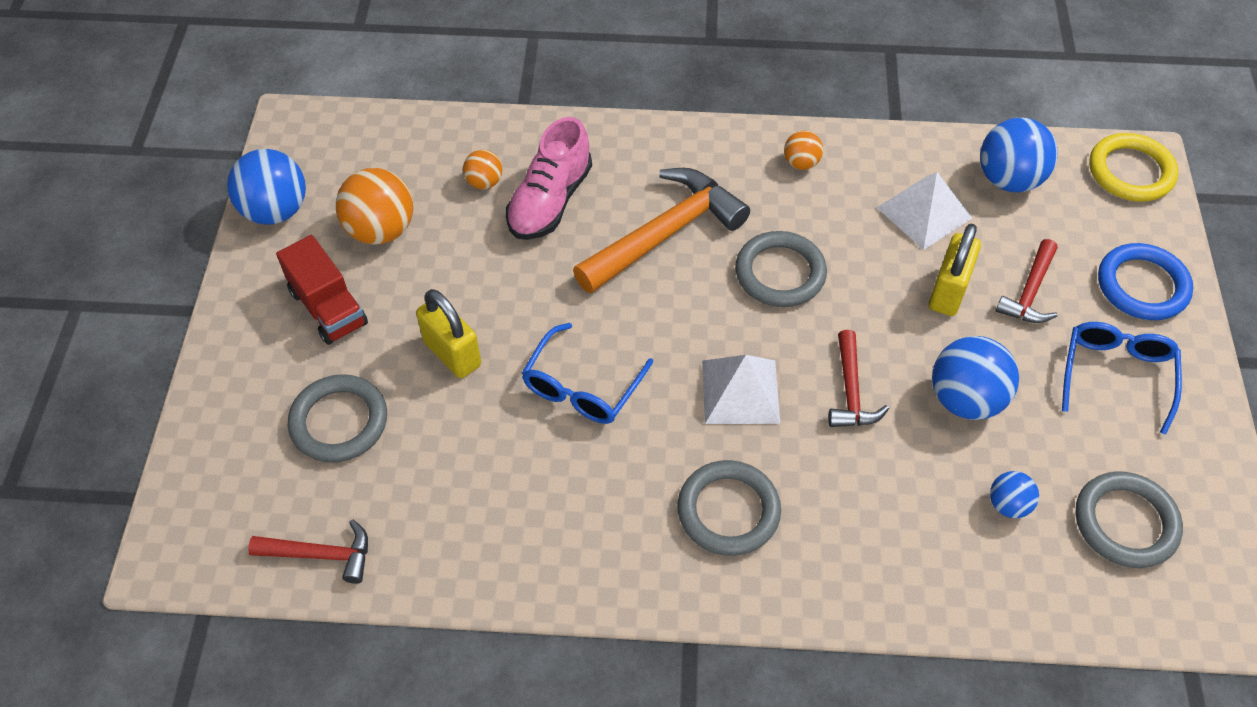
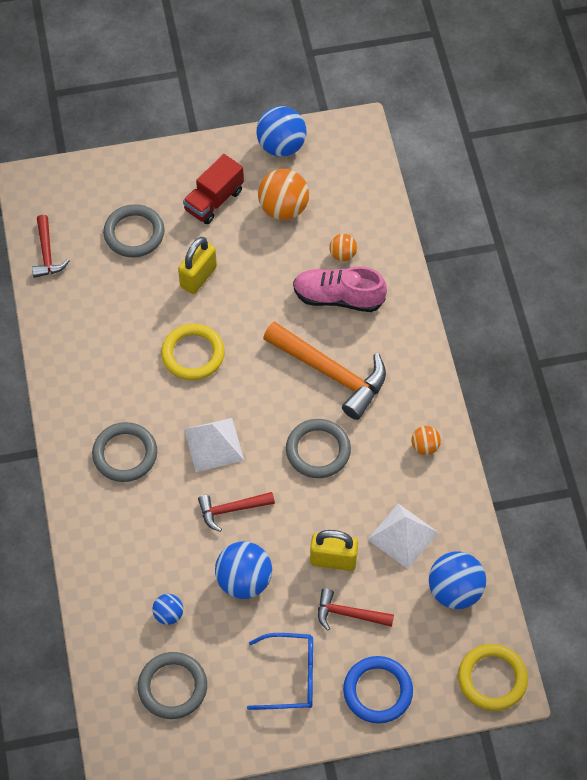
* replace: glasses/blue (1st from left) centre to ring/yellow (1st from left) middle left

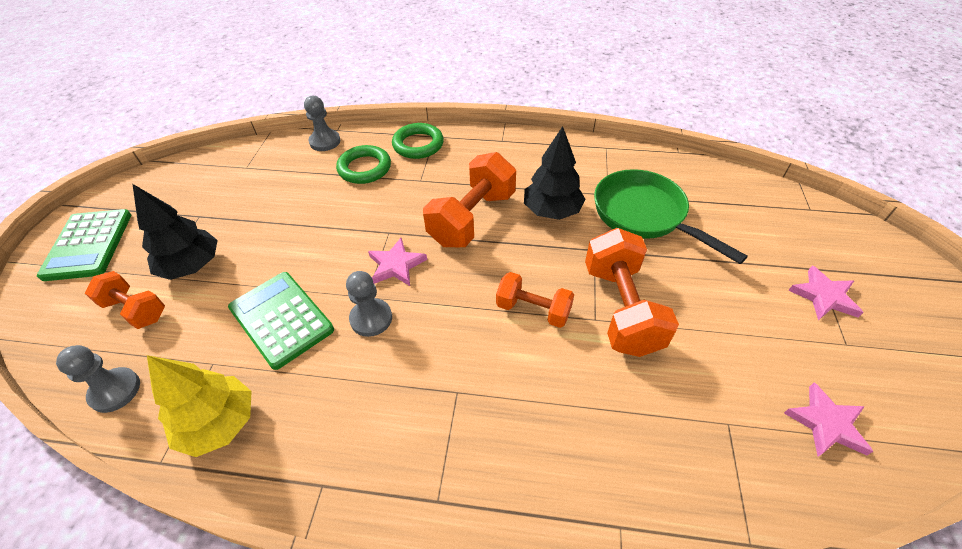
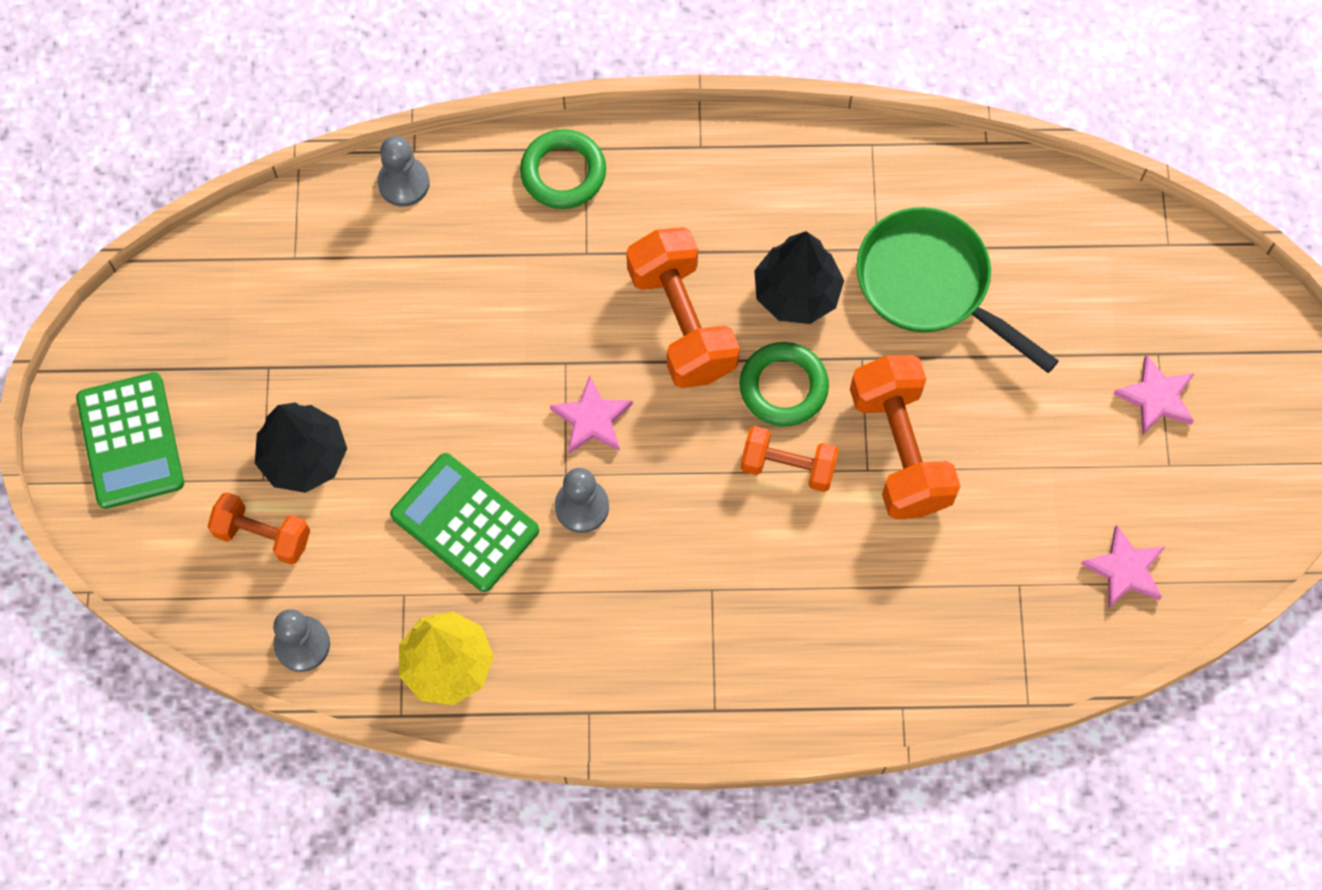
* rotate: dumbbell/orange (2nd from left) centre = centre 45 degrees counterclockwise
* move: ring/green (1st from left in the first image) top centre to ring/green (2nd from left) centre

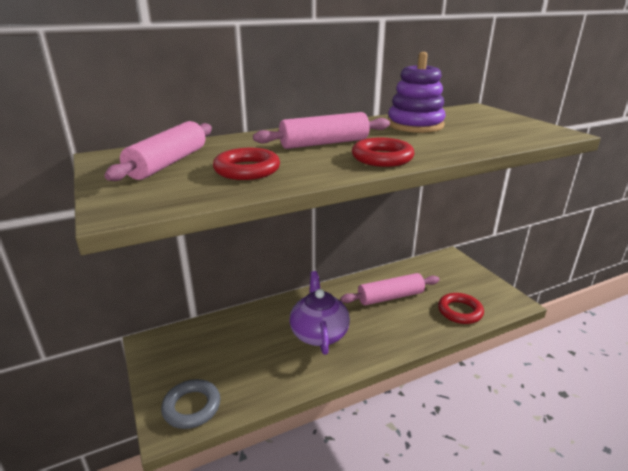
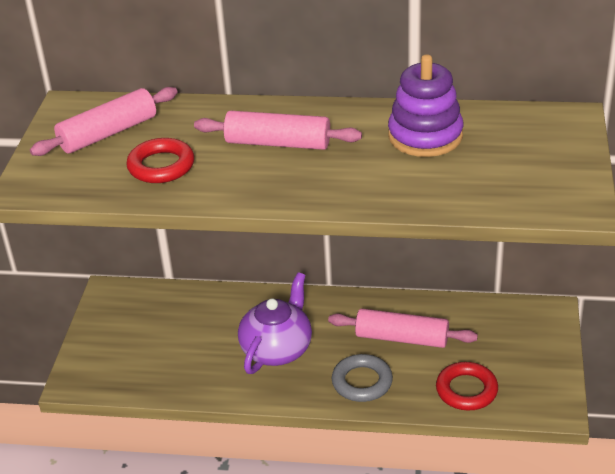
* move: ring/grey bottom left to bottom centre
* delete: ring/red (2nd from left) top centre

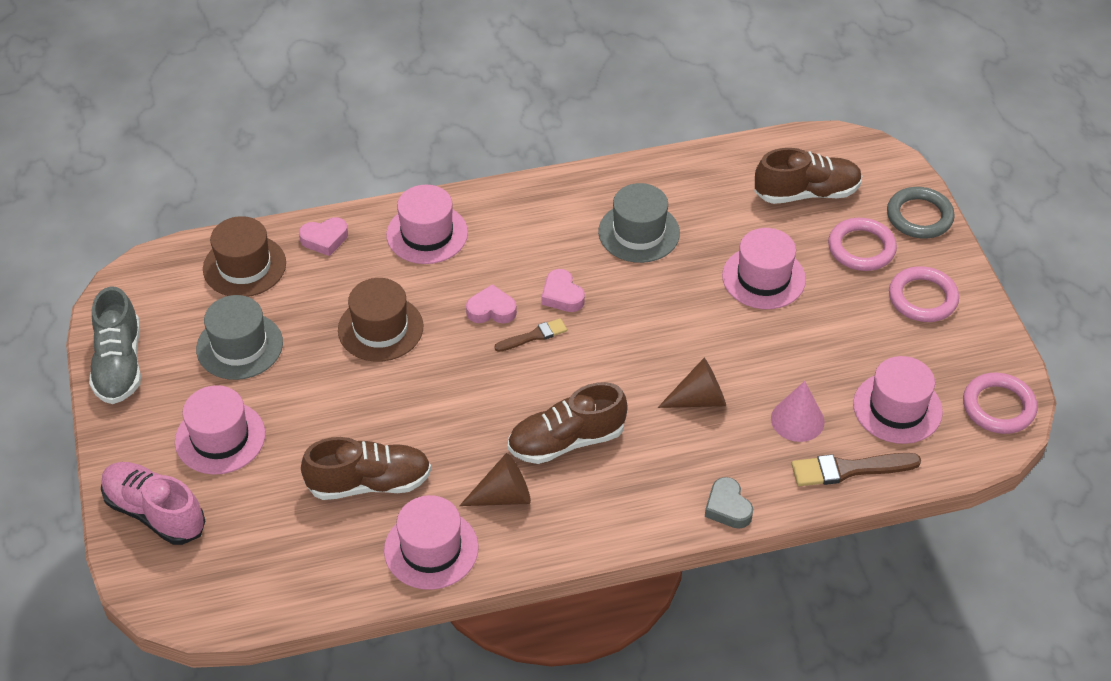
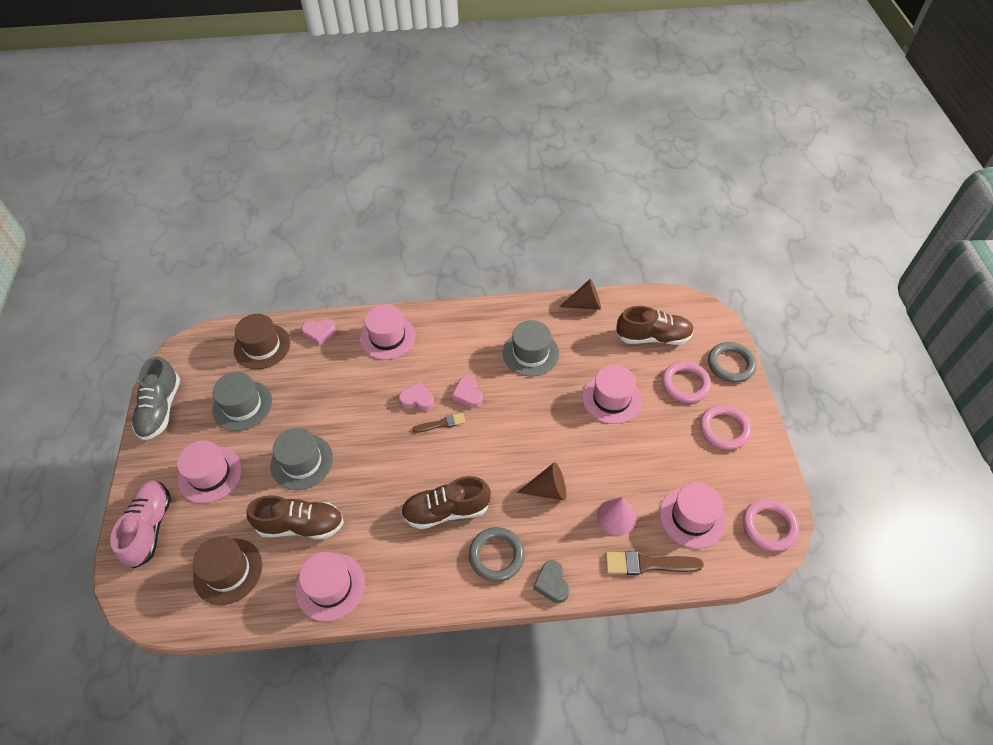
* rotate: shoe/pink bottom left = bottom left 45 degrees clockwise
* move: hat/brown (2nd from left in the first image) centre to hat/brown (1st from left) bottom left
* insert: hat/grey (2nd from left) middle left
* insert: ring/grey (1st from left) bottom centre
* move: cone/brown (1st from left in the first image) bottom centre to cone/brown (2nd from left) centre

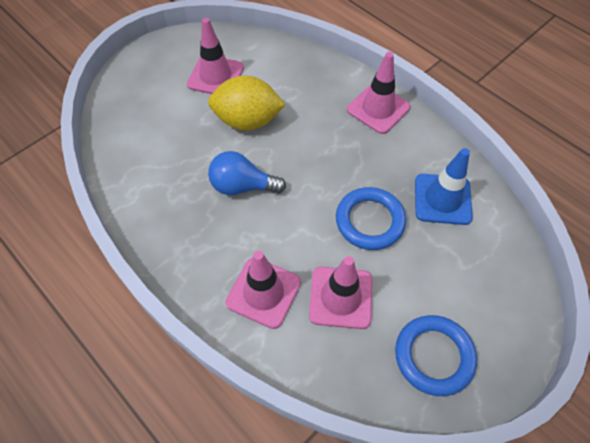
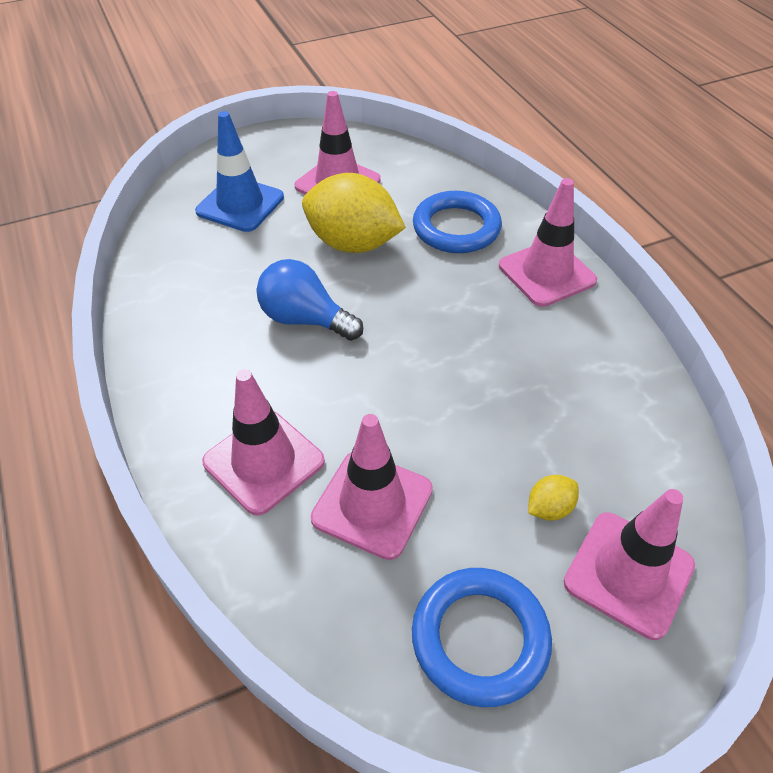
* move: traffic cone/blue middle right to top left
* move: ring/blue (1st from left) centre to top centre
* insert: lemon/yellow (2nd from left) middle right
* insert: traffic cone/pink (5th from left) bottom right

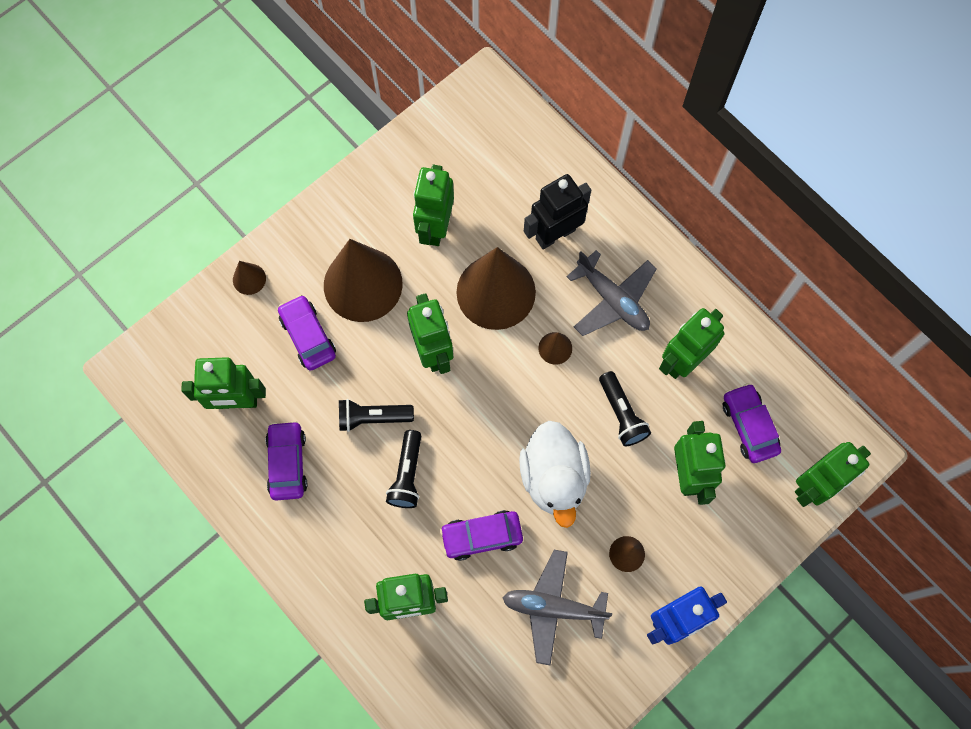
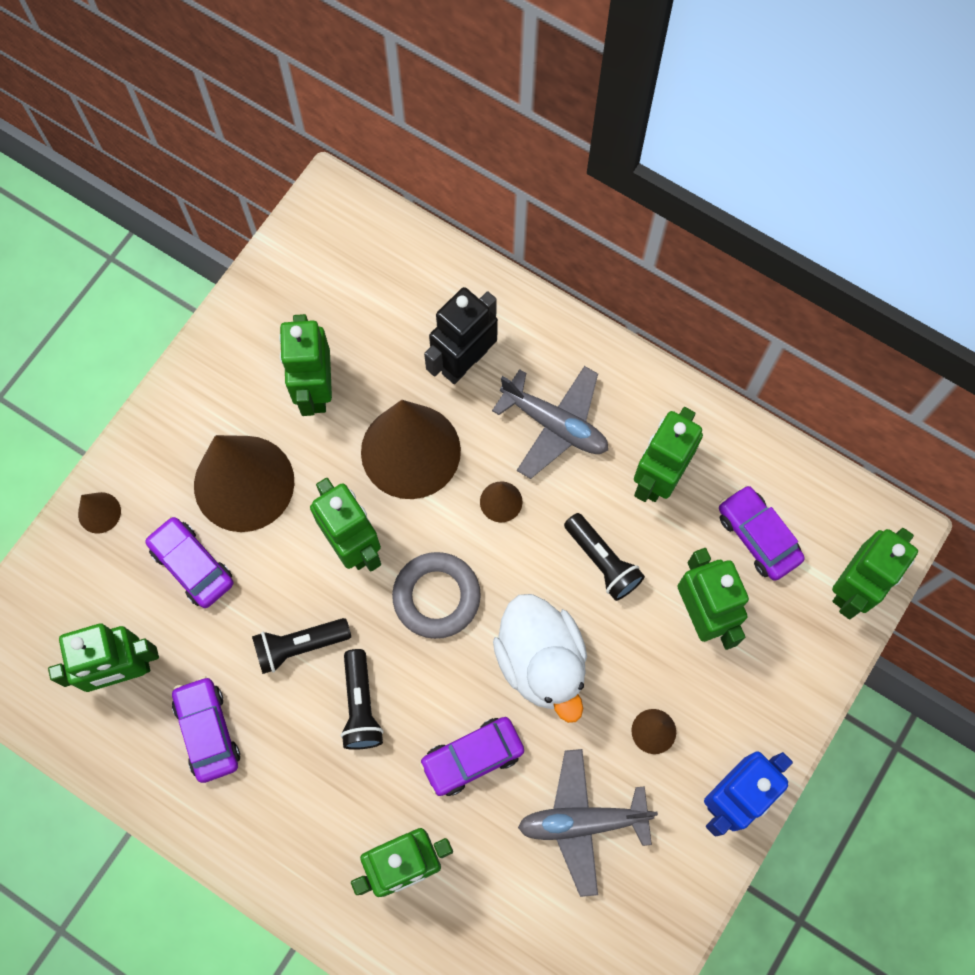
* insert: ring/grey centre

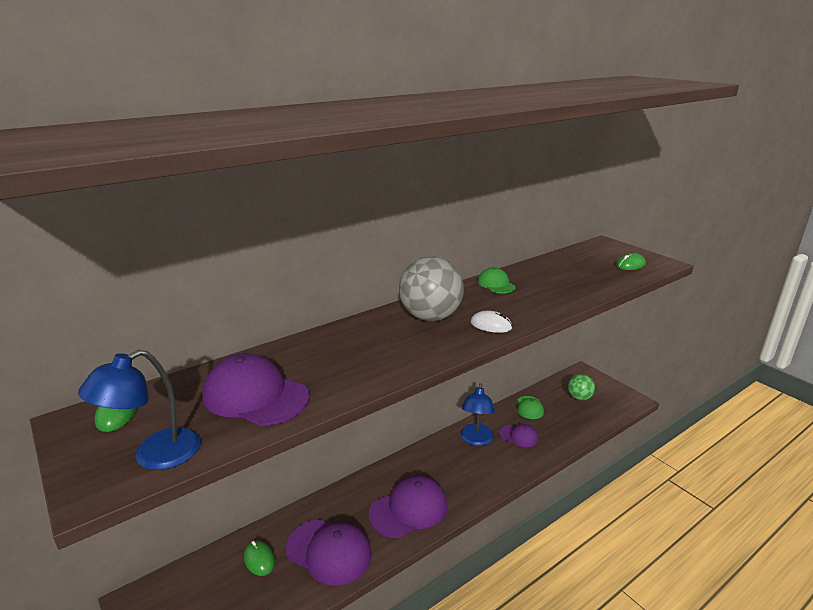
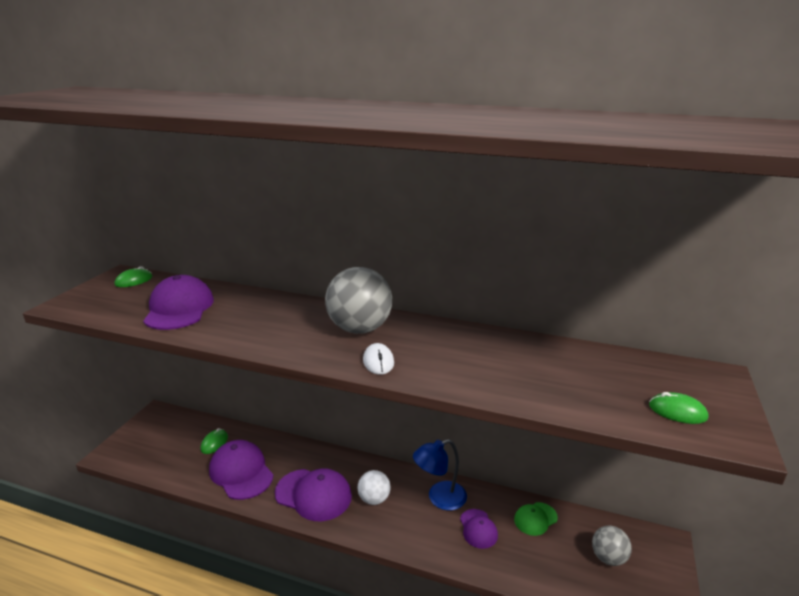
* rotate: cap/purple (2nd from left) bottom centre = bottom left 150 degrees clockwise
* insert: ball/white bottom centre
* recolor: ball/green middle right to ball/grey (2nd from left) bottom right
* delete: lamp/blue (1st from left) bottom left
* delete: cap/green (1st from left) centre

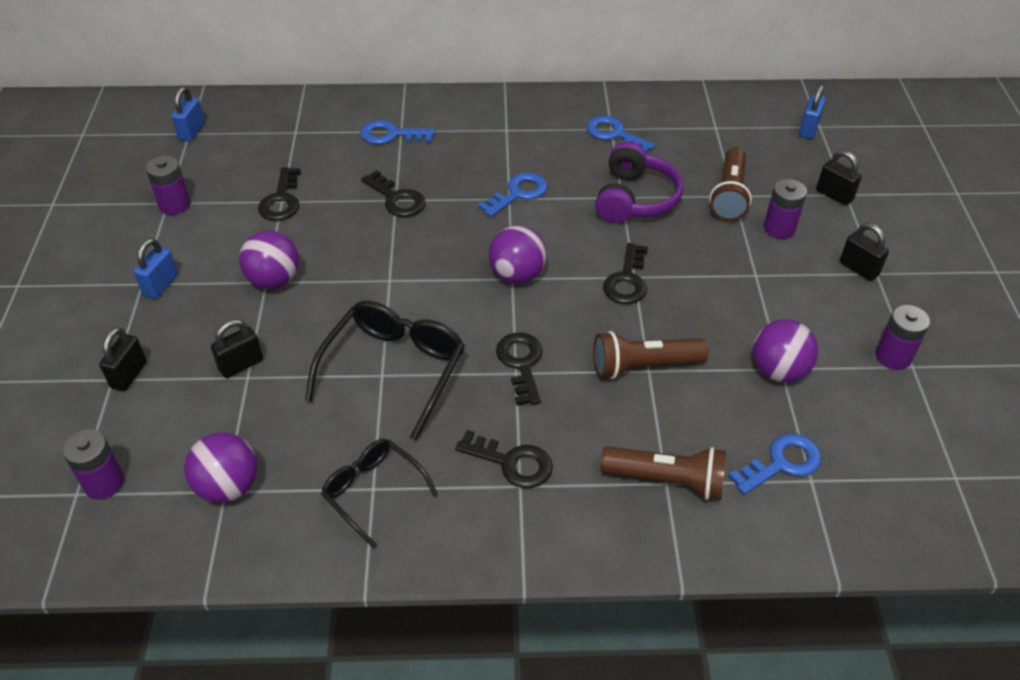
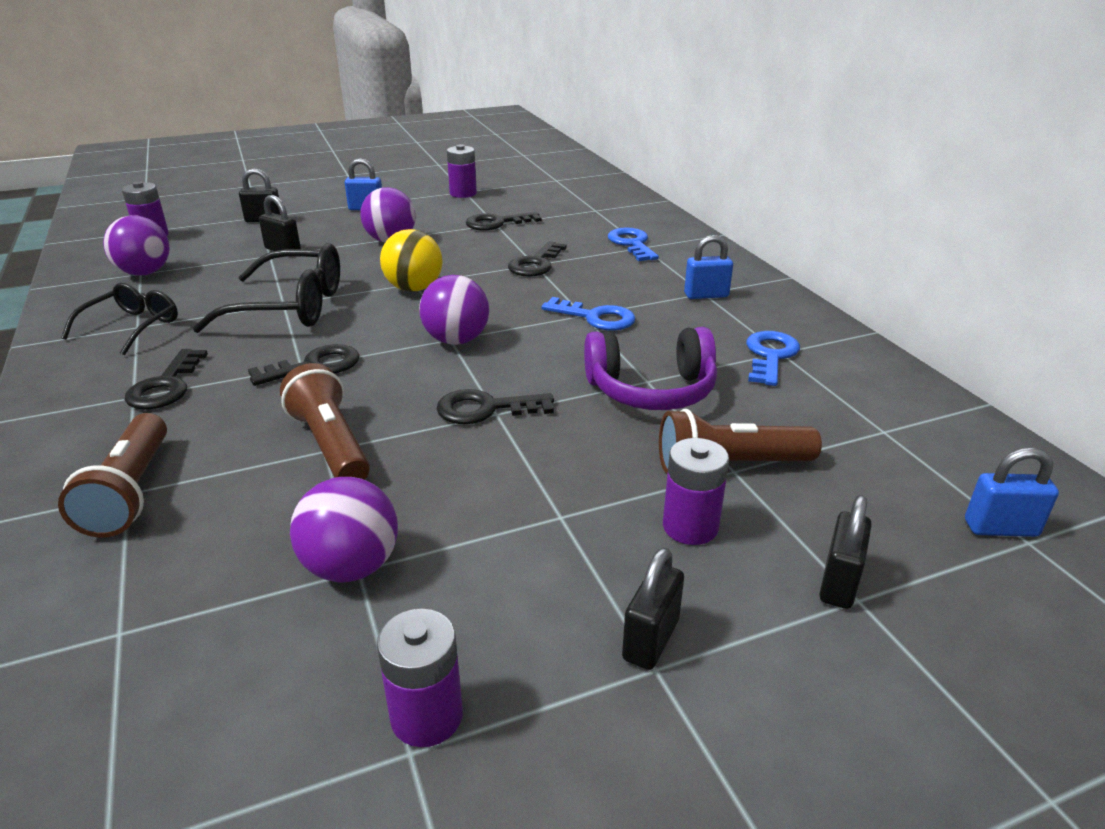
* insert: ball/yellow top centre
* move: padlock/blue (2nd from left) top left to top centre
* delete: key/blue (4th from left) bottom right

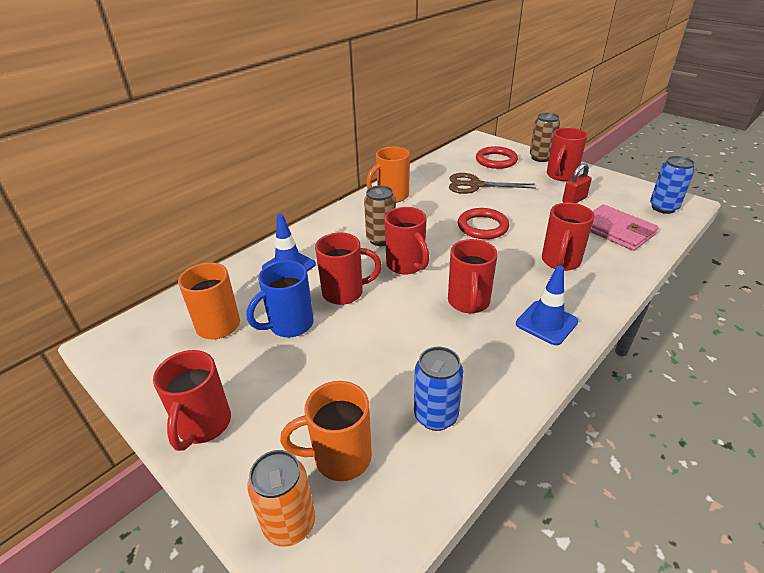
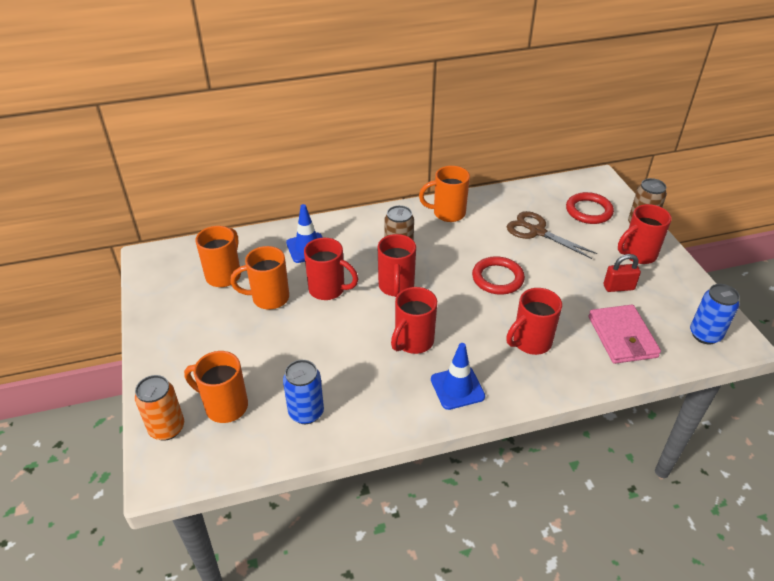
* recolor: mug/blue centre to mug/orange (3rd from left) centre
* delete: mug/red (1st from left) bottom left

